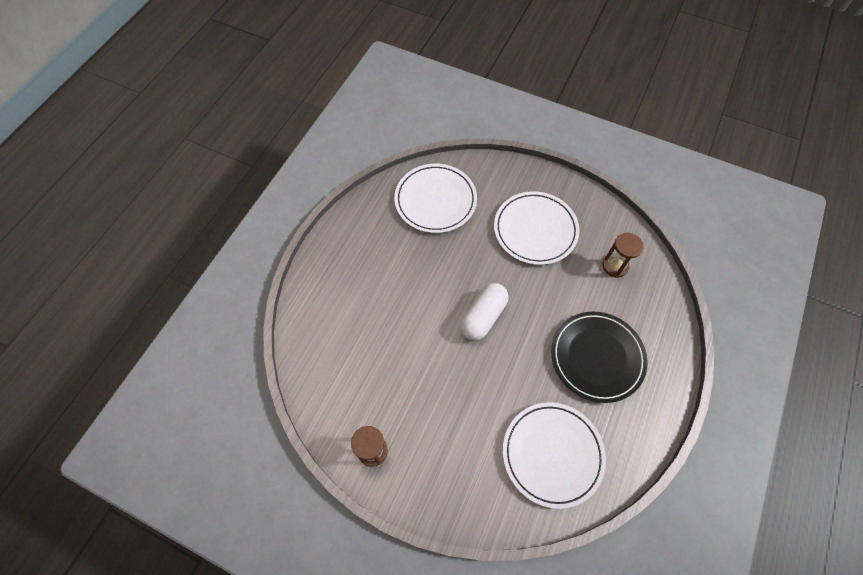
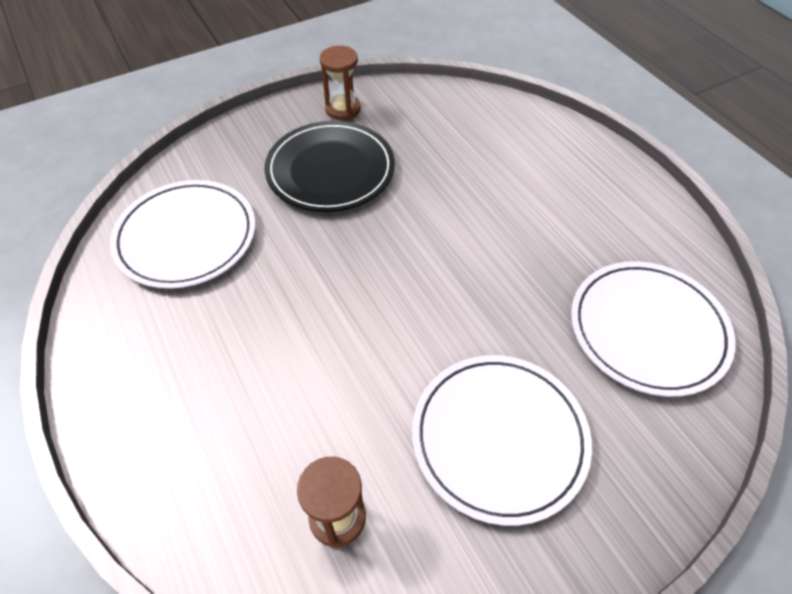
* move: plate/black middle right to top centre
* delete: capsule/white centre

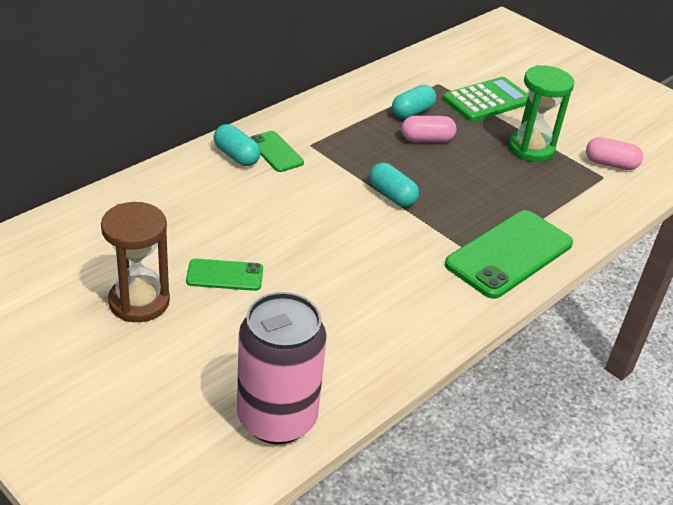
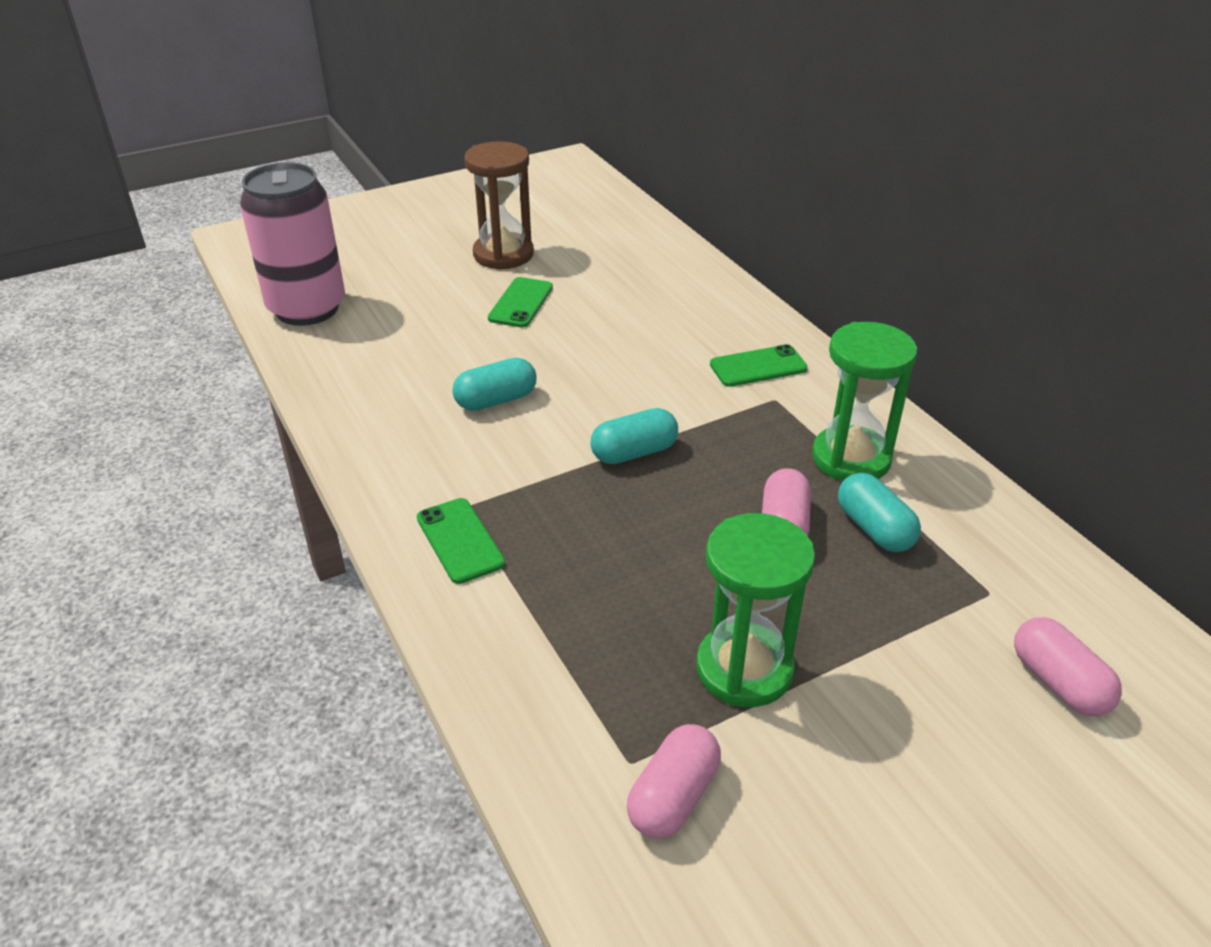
* resize: phone/green (3rd from left in the first image) middle right = centre x0.52
* move: capsule/turquoise (1st from left) top centre to centre
* insert: hourglass/green (2nd from left) middle right
* insert: capsule/pink (3rd from left) bottom right
* delete: calculator/green top right

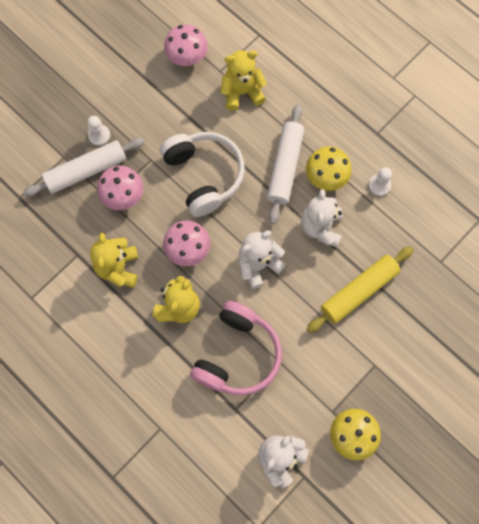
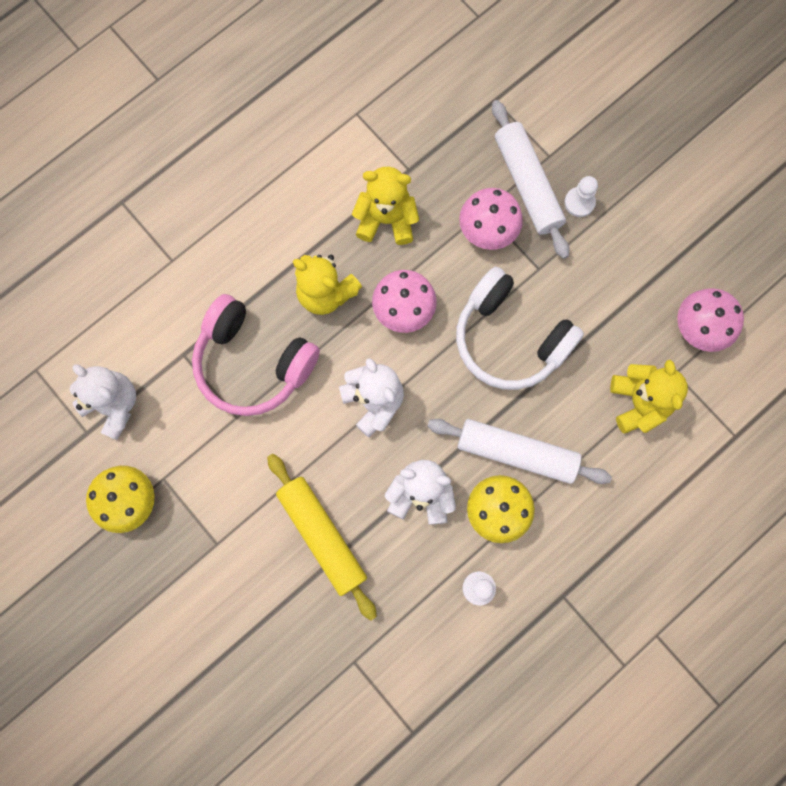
* rotate: headphones/white top centre = centre 60 degrees clockwise

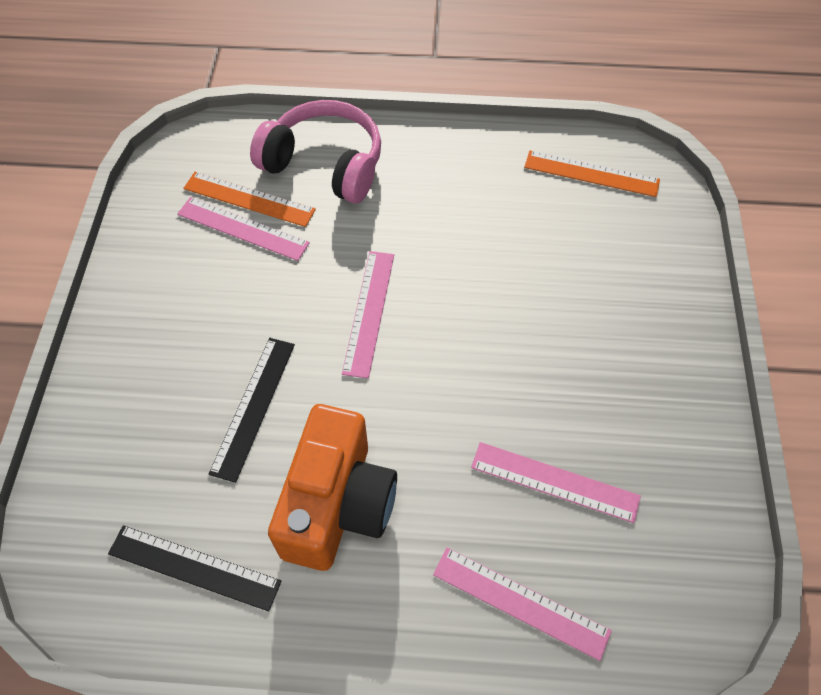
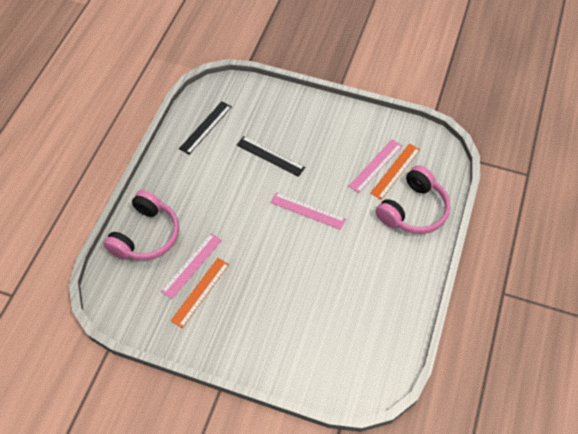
* replace: ruler/pink (3rd from left) bottom centre to headphones/pink (1st from left) middle left
* move: ruler/orange (2nd from left in the first image) top right to ruler/orange (1st from left) bottom centre
* delete: camera/orange bottom centre

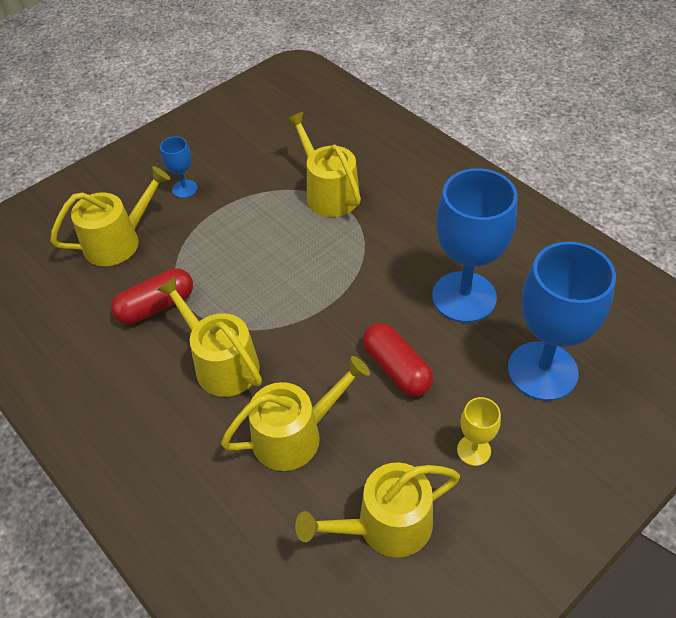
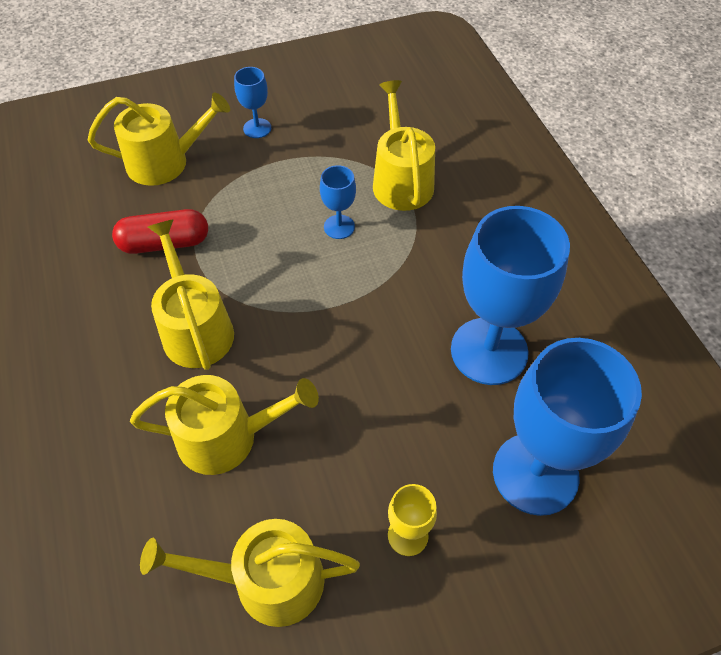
* insert: goblet/blue (2nd from left) top centre
* delete: capsule/red (2nd from left) centre

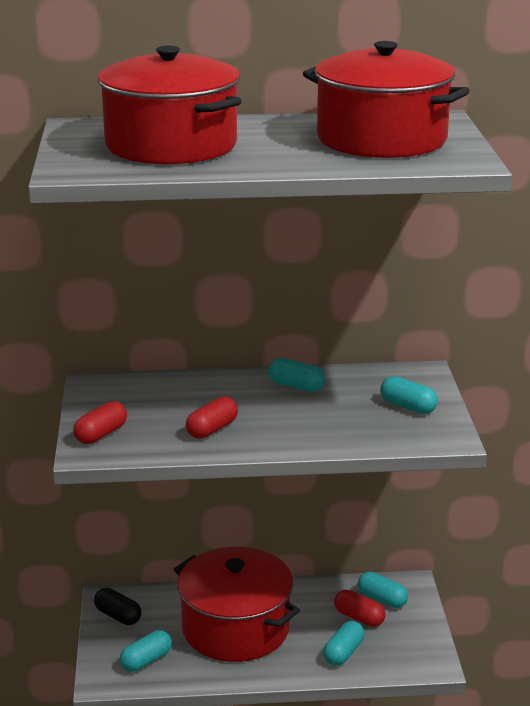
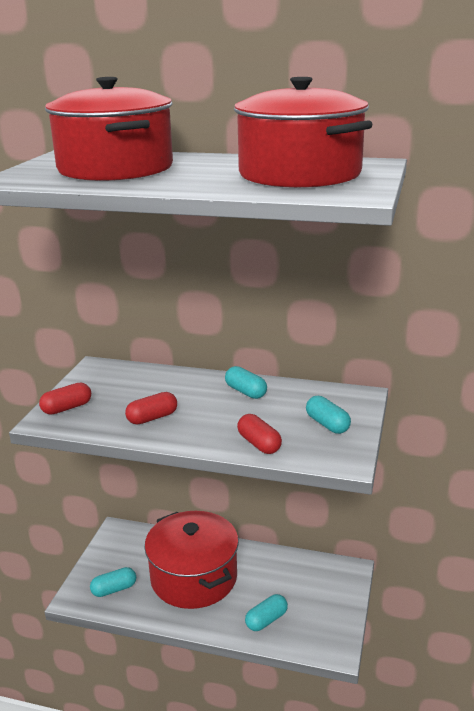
* move: capsule/red (3rd from left) bottom right to centre
* delete: capsule/black bottom left
* delete: capsule/turquoise (4th from left) bottom right

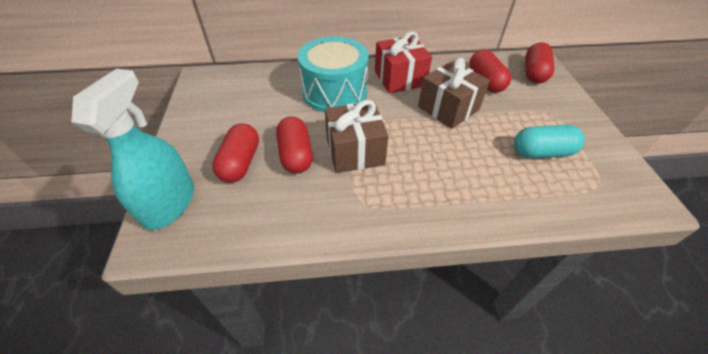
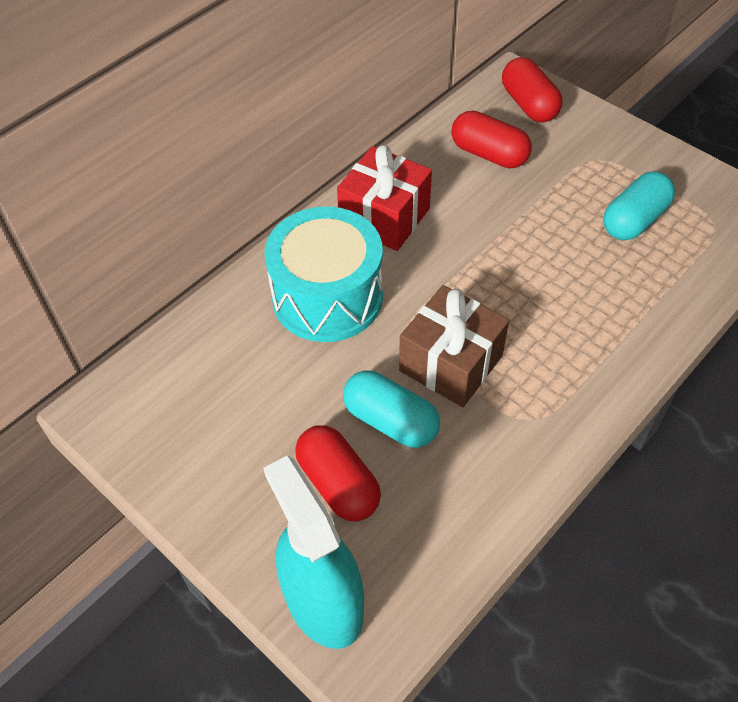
* recolor: capsule/red (2nd from left) centre to capsule/turquoise (1st from left) centre
* delete: gift/brown (2nd from left) top centre

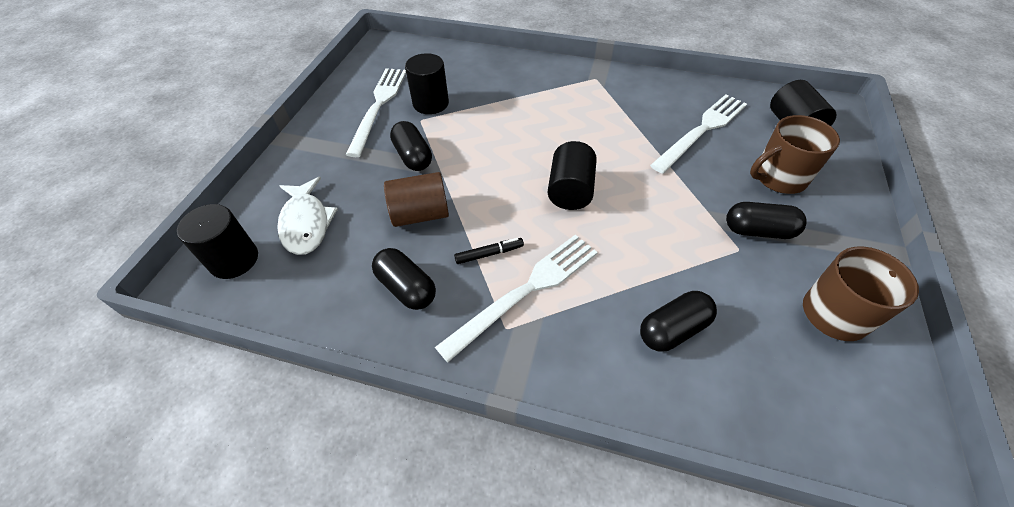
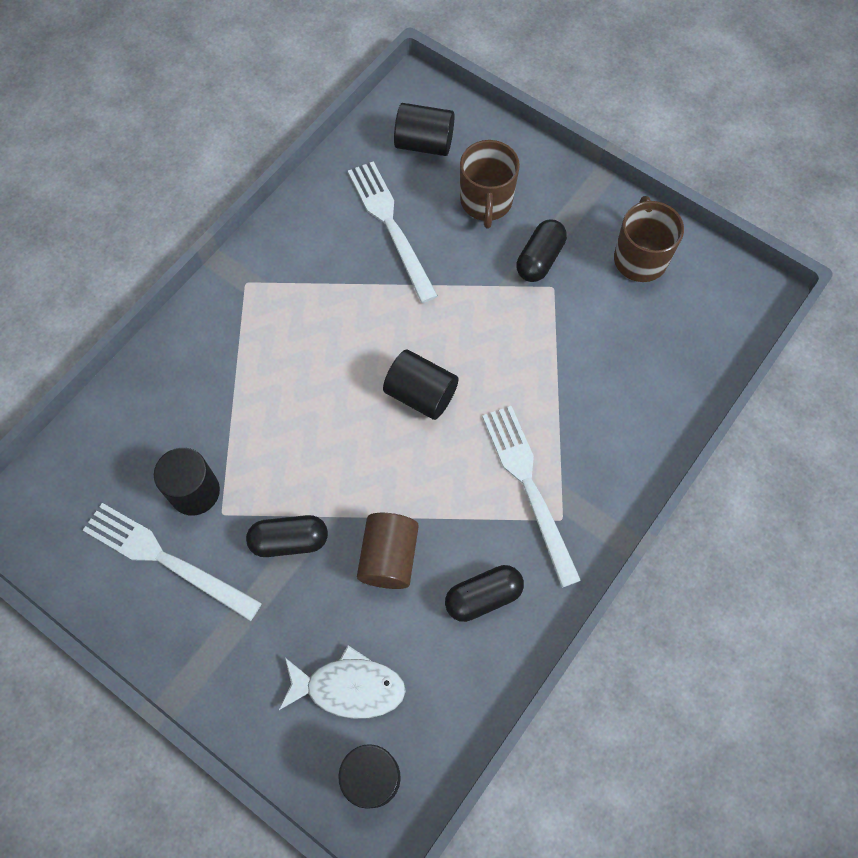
* delete: marker/black centre
* delete: capsule/black (3rd from left) middle right

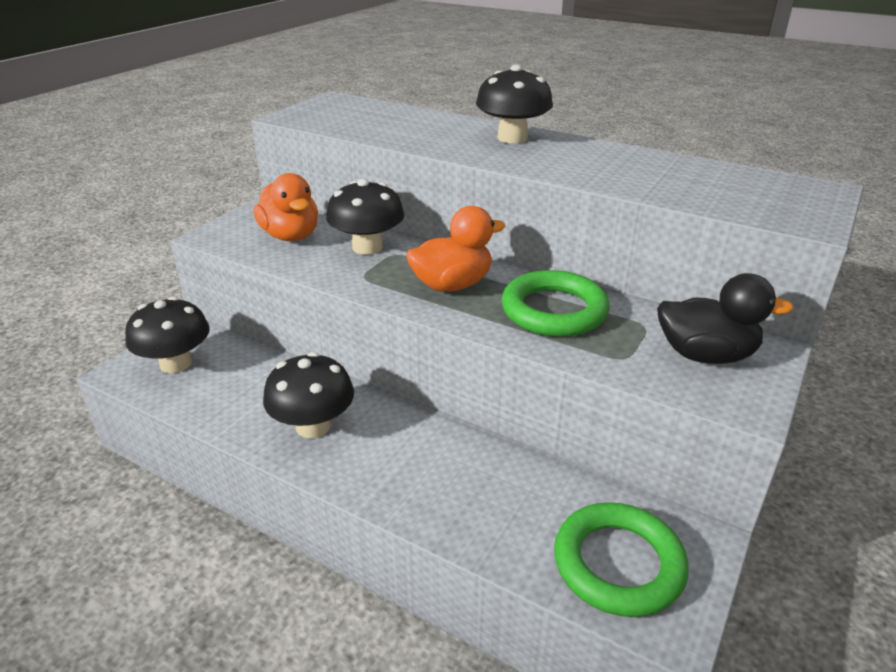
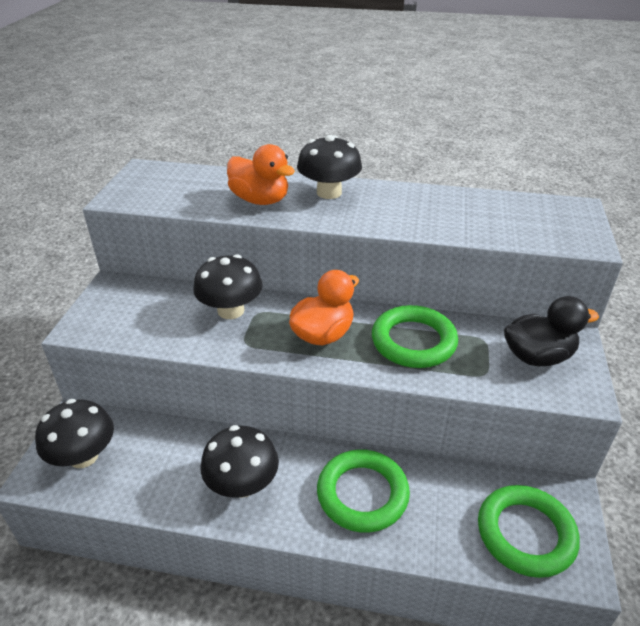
* move: duck/orange (1st from left) top left to top centre
* insert: ring/green (1st from left) bottom centre

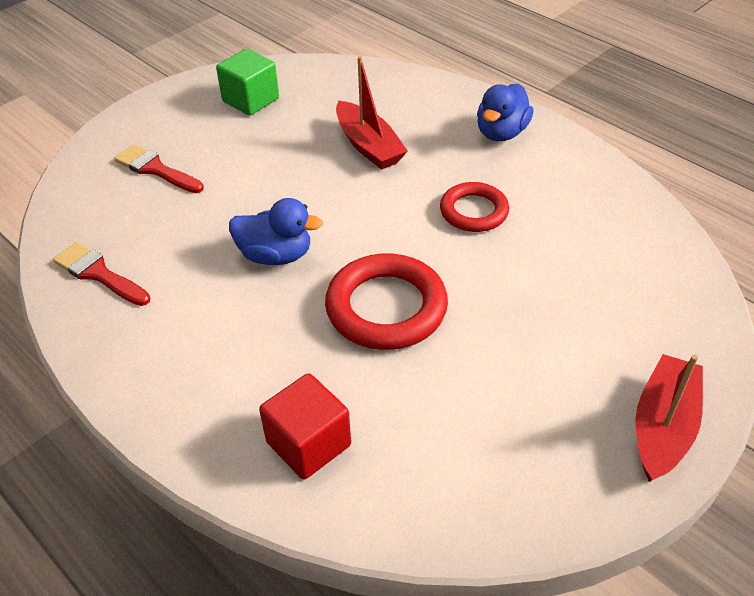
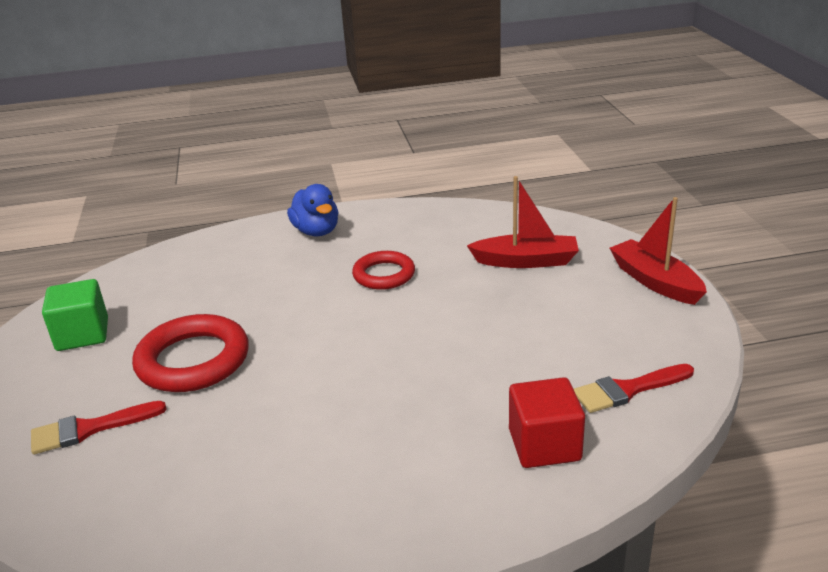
* move: ring/red (1st from left) centre to middle left
* move: boat/red (1st from left) top centre to centre
* move: brush/red (1st from left in the first image) middle left to brush/red (2nd from left) bottom right
* delete: duck/blue (1st from left) centre

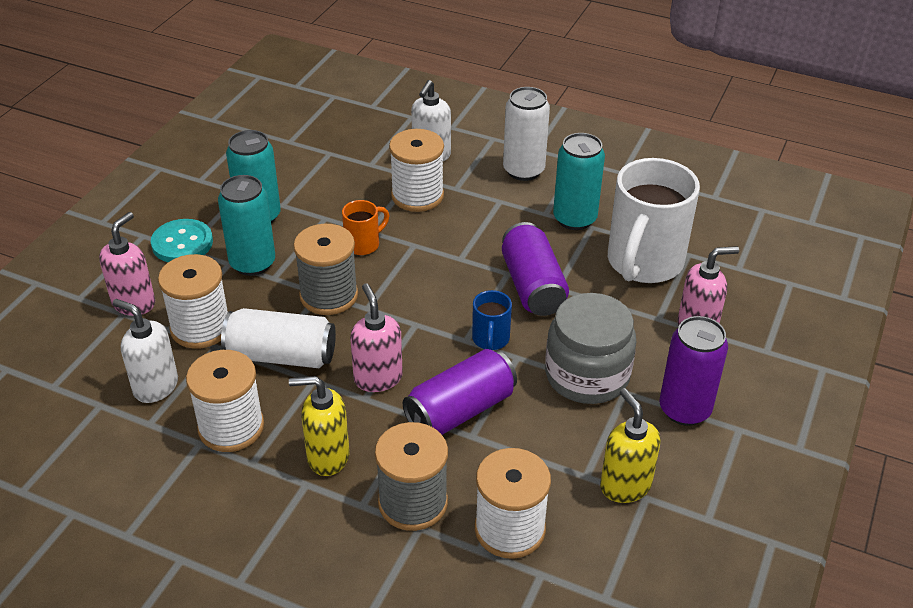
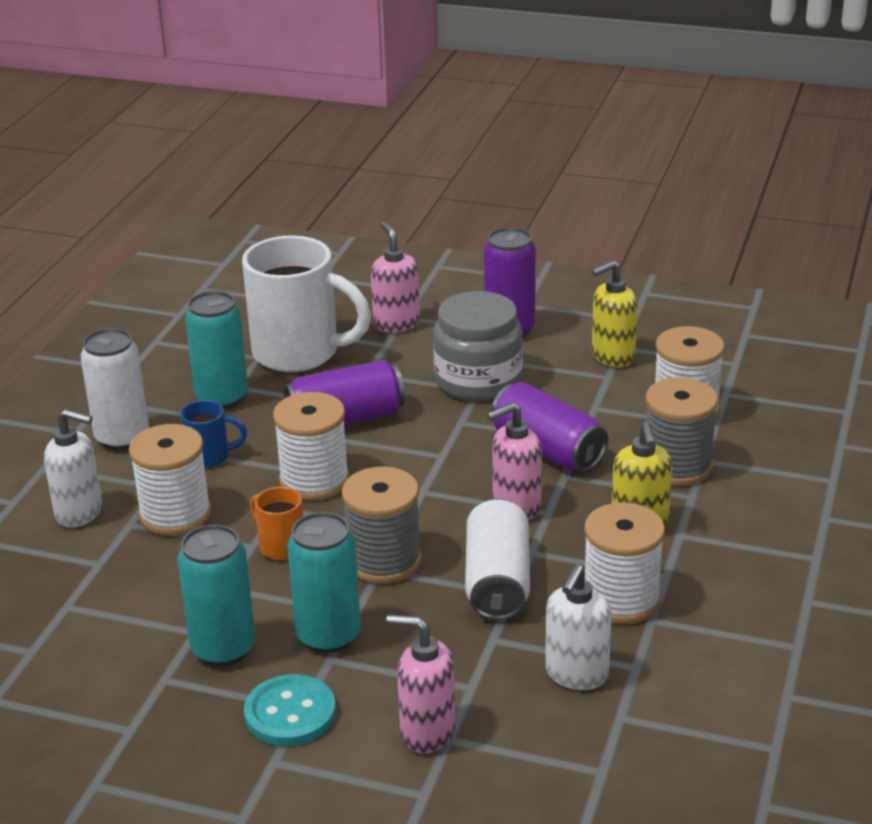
* move: mug/blue centre to middle left
* move: spool/white (1st from left in the first image) middle left to spool/white (2nd from left) centre

